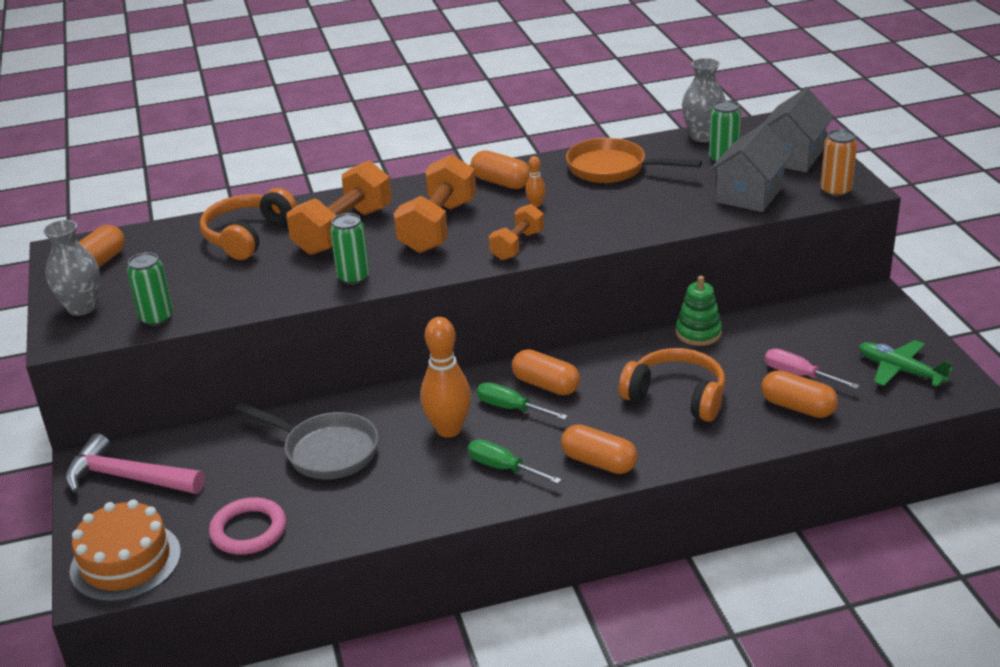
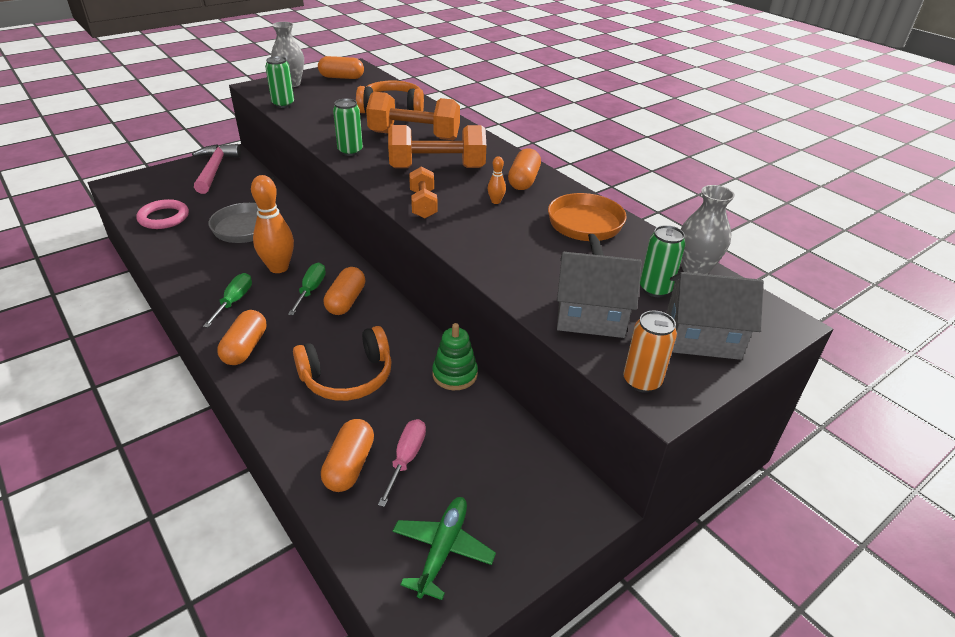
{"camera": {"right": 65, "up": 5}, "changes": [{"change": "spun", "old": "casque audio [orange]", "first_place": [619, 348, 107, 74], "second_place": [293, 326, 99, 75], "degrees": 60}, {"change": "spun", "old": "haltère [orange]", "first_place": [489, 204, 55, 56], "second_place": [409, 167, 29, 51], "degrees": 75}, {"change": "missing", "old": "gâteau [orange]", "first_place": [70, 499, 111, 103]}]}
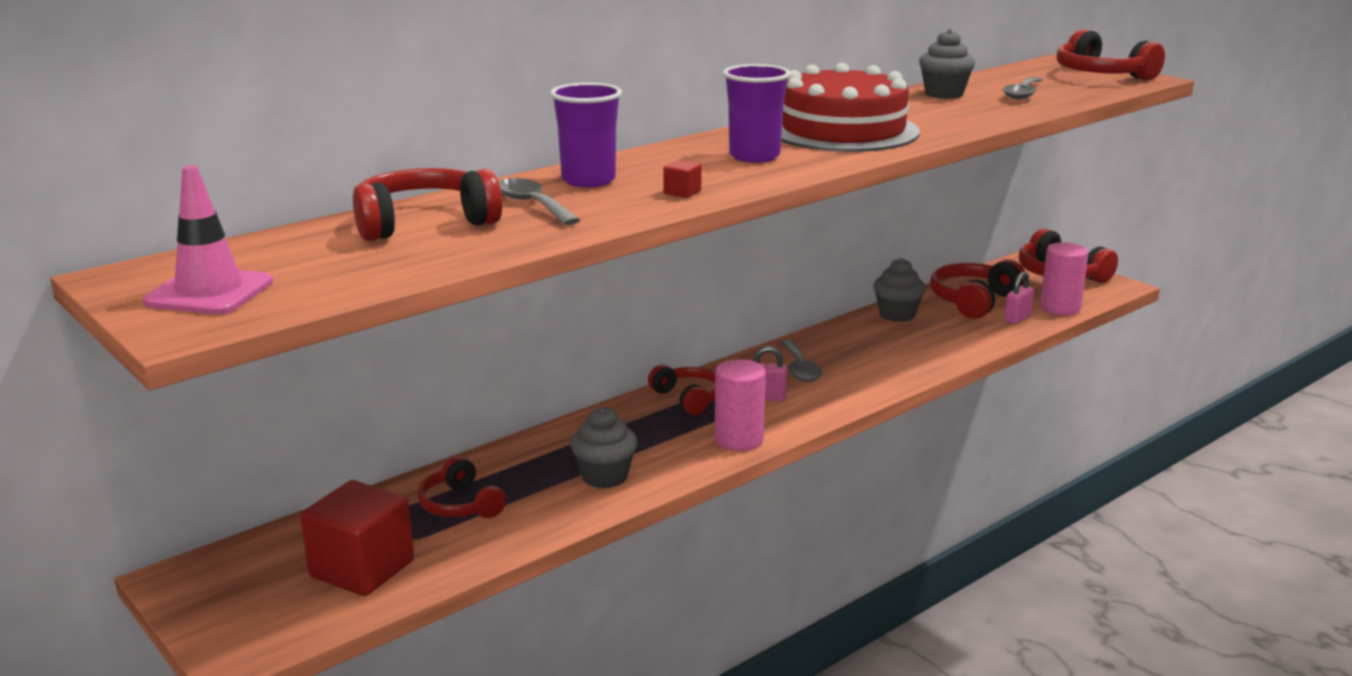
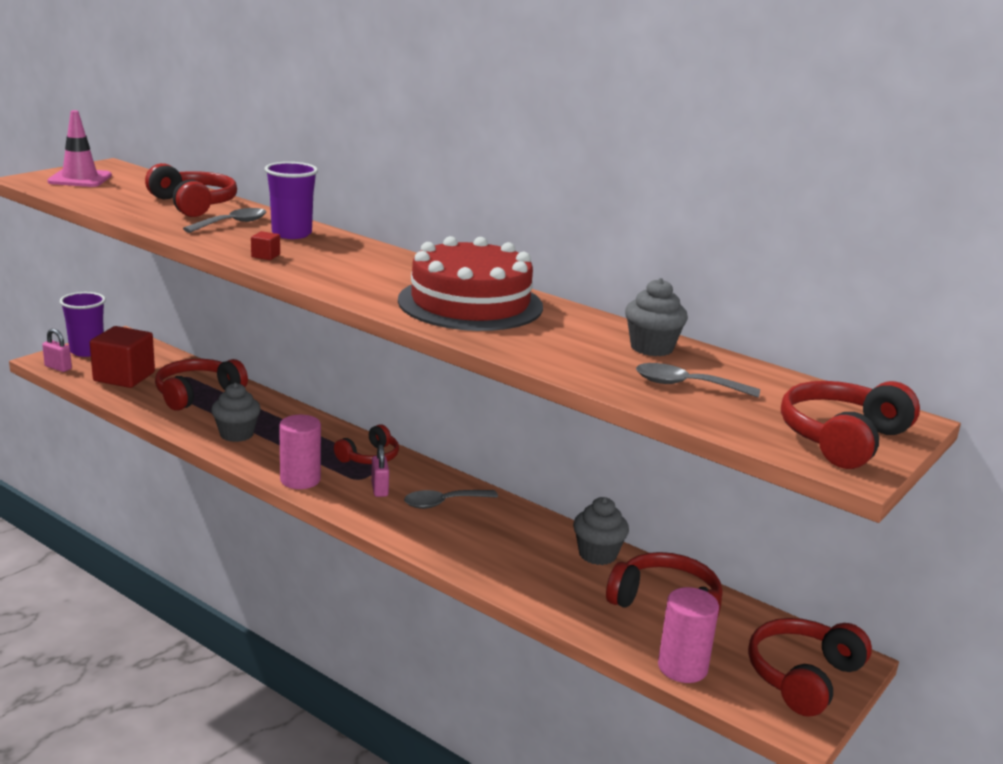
{"camera": {"right": 75, "up": 0}, "changes": [{"change": "relocated", "old": "cadenas [rose]", "first_place": [1004, 272, 30, 52], "second_place": [42, 329, 30, 43]}, {"change": "relocated", "old": "gobelet [violet]", "first_place": [723, 64, 68, 99], "second_place": [60, 292, 46, 65]}, {"change": "size", "old": "casque audio [rouge]", "first_place": [418, 456, 88, 62], "second_place": [155, 359, 93, 52], "factor": 1.51}]}
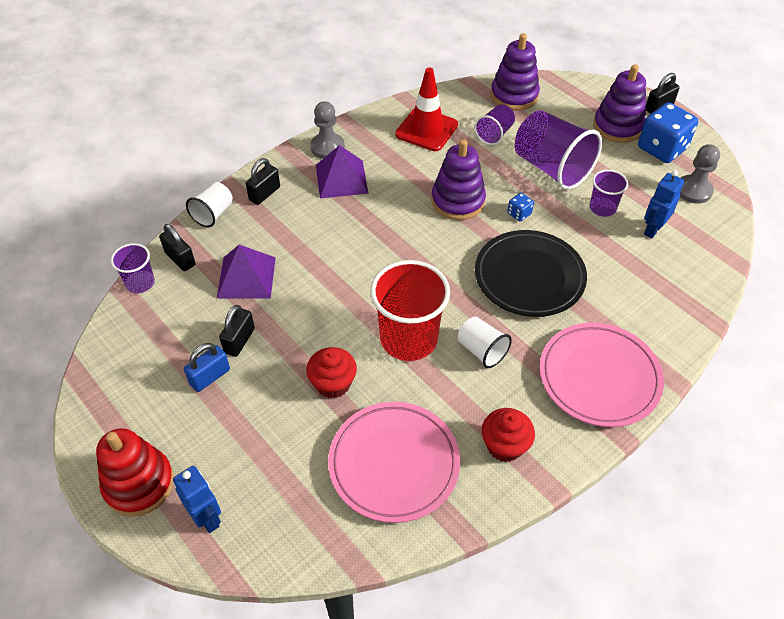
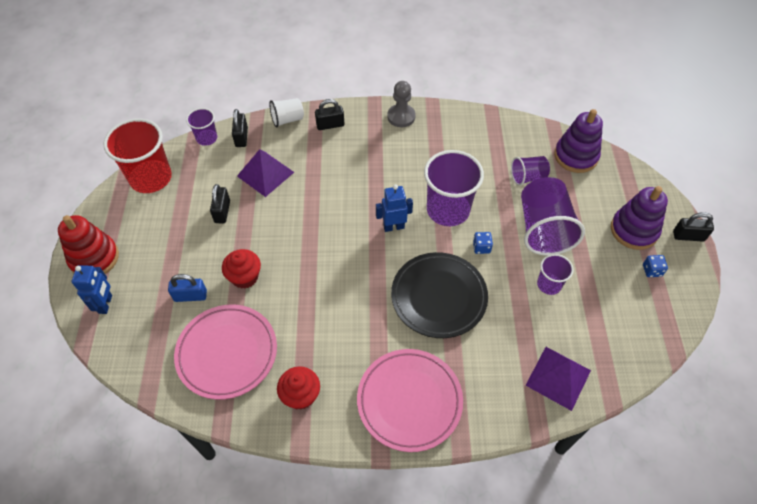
{"camera": {"right": 40, "up": 5}, "changes": [{"change": "relocated", "old": "gobelet [rouge]", "first_place": [370, 260, 80, 101], "second_place": [104, 118, 68, 75]}, {"change": "relocated", "old": "cadenas [bleu]", "first_place": [184, 343, 46, 49], "second_place": [168, 274, 39, 28]}, {"change": "spun", "old": "cadenas [noir]", "first_place": [219, 305, 36, 52], "second_place": [210, 184, 20, 39], "degrees": -60}, {"change": "relocated", "old": "robot [bleu]", "first_place": [644, 170, 40, 68], "second_place": [376, 184, 37, 48]}, {"change": "exchanged", "old": "jouet à empiler [violet]", "new": "gobelet [violet]", "first_place": [431, 139, 55, 81], "second_place": [424, 150, 60, 76]}, {"change": "relocated", "old": "pyramide [violet]", "first_place": [316, 145, 52, 53], "second_place": [526, 347, 65, 64]}, {"change": "size", "old": "dé [bleu]", "first_place": [638, 102, 60, 61], "second_place": [643, 255, 25, 22], "factor": 0.45}, {"change": "missing", "old": "cône de chantier [rouge]", "first_place": [395, 68, 63, 83]}, {"change": "missing", "old": "gobelet [blanc]", "first_place": [458, 317, 54, 51]}, {"change": "missing", "old": "pion [gris]", "first_place": [680, 144, 40, 60]}]}
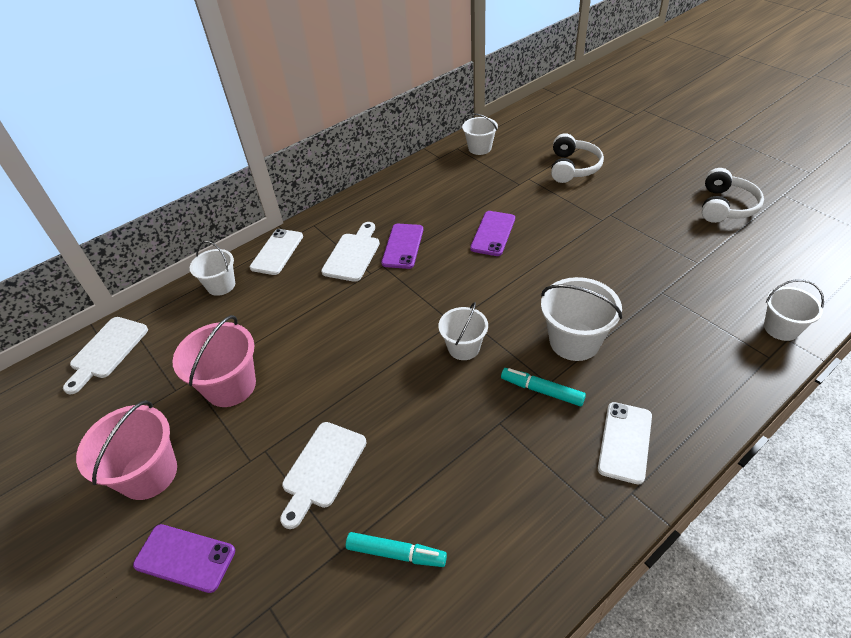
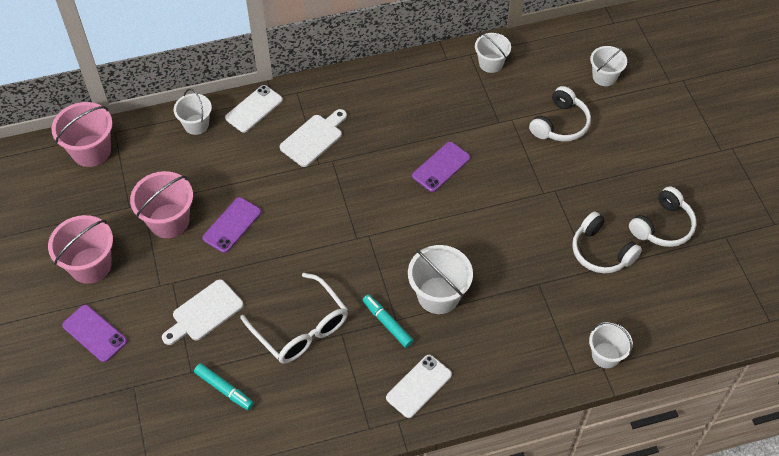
{"camera": {"right": 20, "up": 10}, "changes": [{"change": "exchanged", "old": "planche à découper [blanc]", "new": "seau [rose]", "first_place": [63, 317, 85, 78], "second_place": [51, 102, 62, 65]}, {"change": "relocated", "old": "téléphone [violet]", "first_place": [381, 224, 42, 45], "second_place": [202, 197, 59, 56]}, {"change": "appeared", "new": "lunettes [blanc]", "second_place": [240, 273, 108, 91]}, {"change": "appeared", "new": "casque audio [blanc]", "second_place": [572, 211, 70, 62]}, {"change": "relocated", "old": "seau [blanc]", "first_place": [438, 302, 50, 58], "second_place": [590, 46, 37, 40]}]}
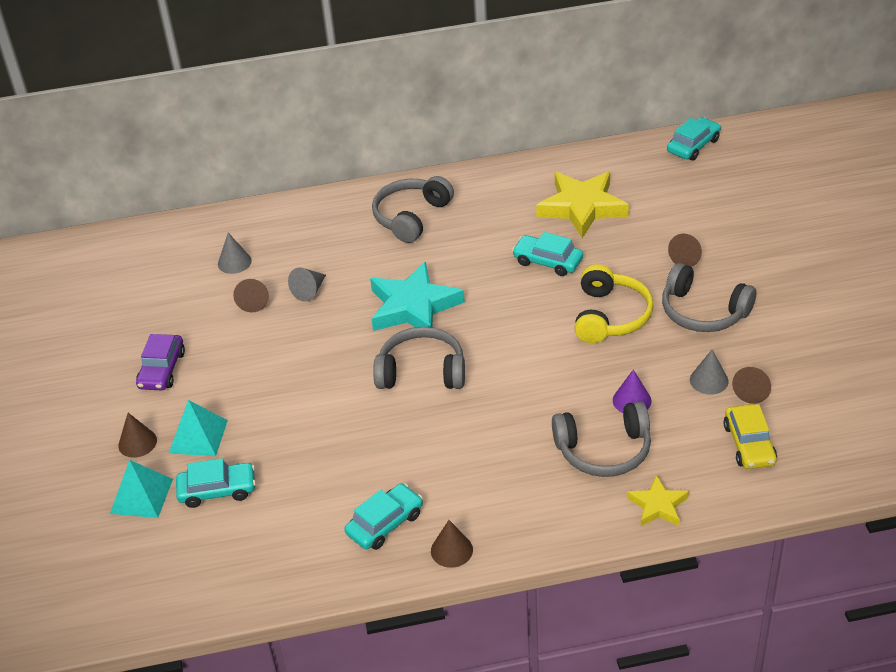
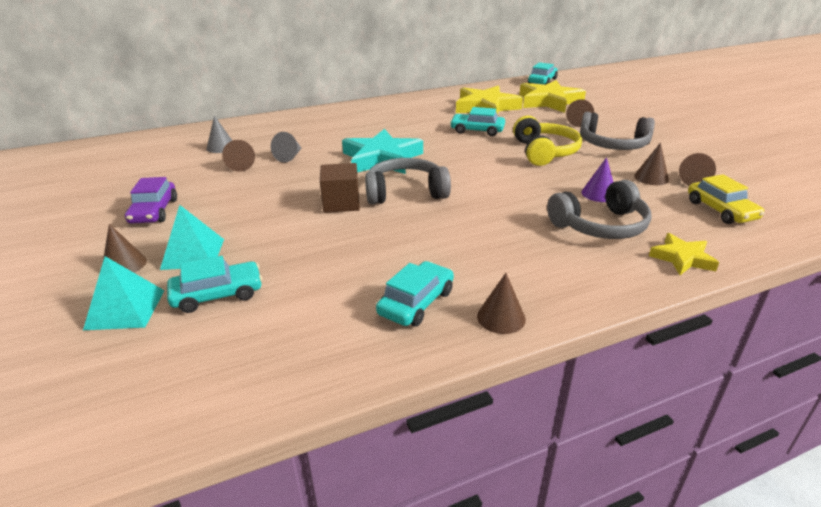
{"camera": {"right": -15, "up": -10}, "changes": [{"change": "appeared", "new": "cube [marron]", "second_place": [320, 163, 40, 50]}, {"change": "appeared", "new": "étoile [jaune]", "second_place": [519, 80, 67, 33]}, {"change": "colour", "old": "cône [gris]", "new": "cône [marron]", "first_place": [690, 349, 38, 46], "second_place": [634, 143, 35, 42]}, {"change": "missing", "old": "casque audio [gris]", "first_place": [372, 176, 82, 67]}]}
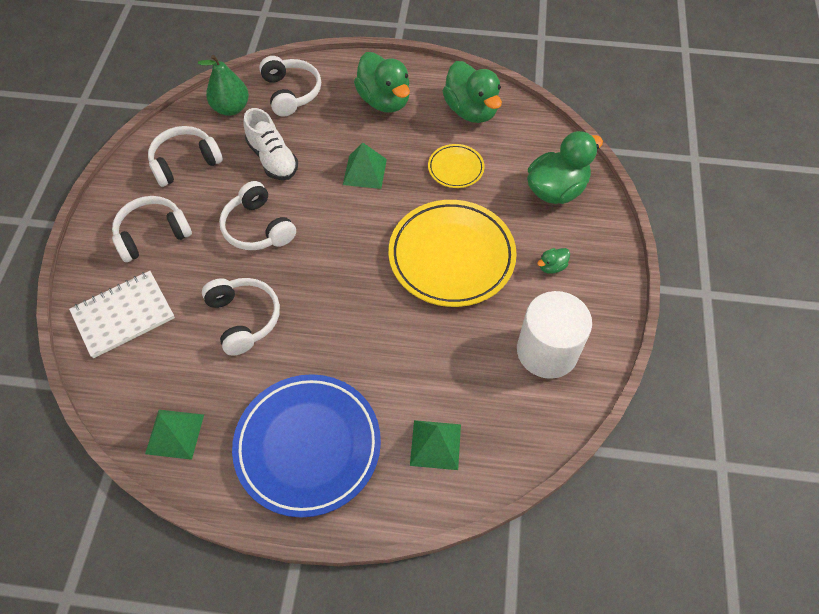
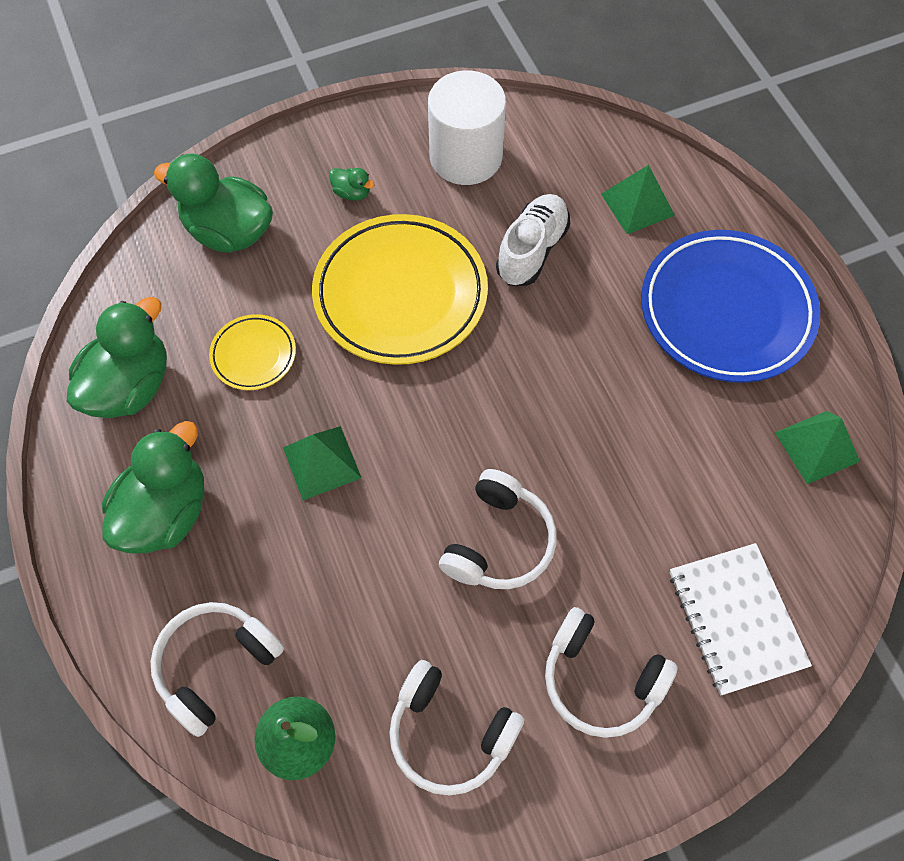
{"camera": {"right": -120, "up": 5}, "changes": [{"change": "relocated", "old": "chaussure [blanc]", "first_place": [243, 108, 55, 72], "second_place": [496, 194, 74, 92]}, {"change": "spun", "old": "carnet [blanc]", "first_place": [69, 271, 106, 87], "second_place": [670, 543, 142, 152], "degrees": 45}, {"change": "missing", "old": "casque audio [blanc]", "first_place": [202, 278, 78, 78]}]}
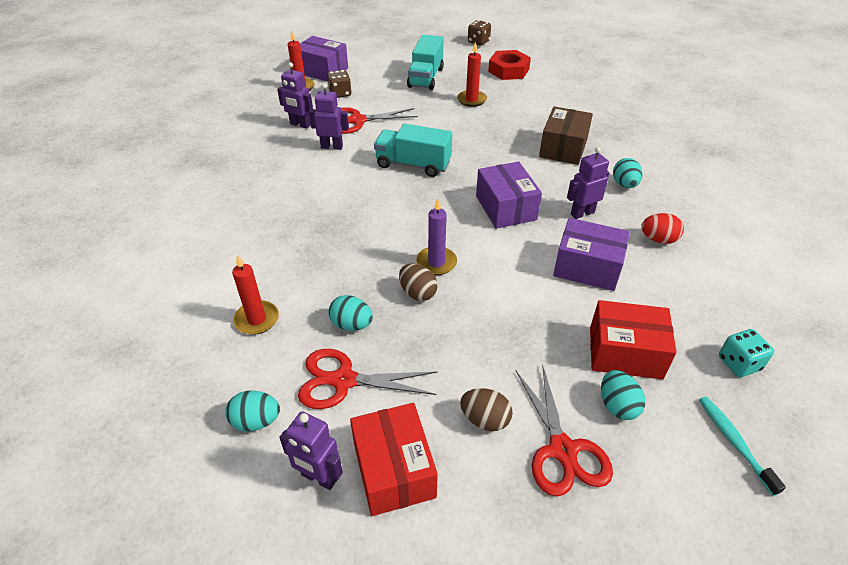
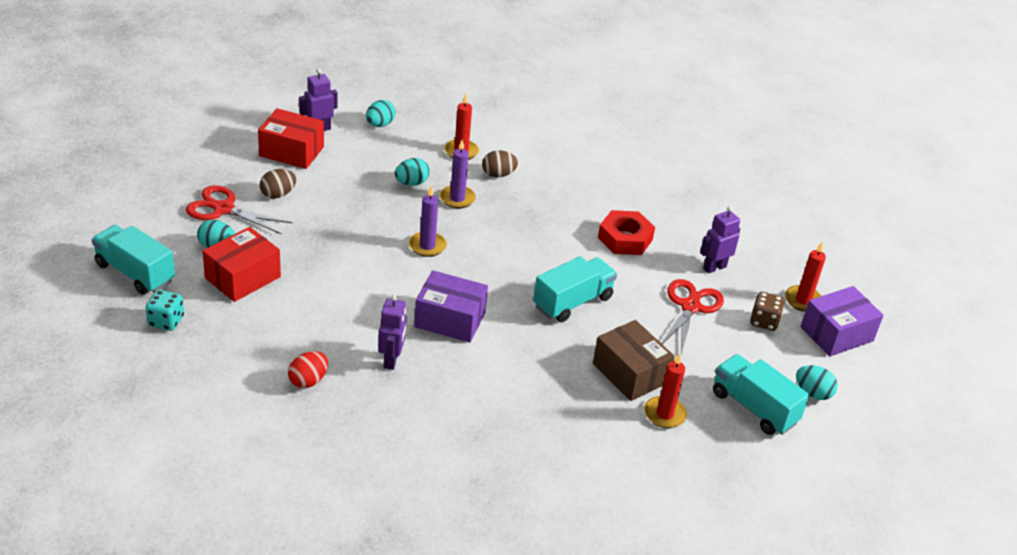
{"camera": {"right": 120, "up": -5}, "changes": [{"change": "exchanged", "old": "brosse à dents [turquoise]", "new": "camion [turquoise]", "first_place": [699, 397, 87, 99], "second_place": [92, 225, 83, 69]}, {"change": "appeared", "new": "bougie [violet]", "second_place": [440, 140, 36, 68]}, {"change": "relocated", "old": "œuf [marron]", "first_place": [399, 264, 39, 37], "second_place": [482, 150, 36, 28]}, {"change": "relocated", "old": "boîte [marron]", "first_place": [539, 106, 54, 59], "second_place": [593, 320, 82, 81]}, {"change": "relocated", "old": "écrou [rouge]", "first_place": [488, 50, 43, 30], "second_place": [598, 210, 57, 45]}, {"change": "relocated", "old": "œuf [turquoise]", "first_place": [613, 158, 30, 30], "second_place": [796, 365, 42, 35]}, {"change": "missing", "old": "ciseaux [rouge]", "first_place": [298, 349, 139, 60]}, {"change": "missing", "old": "robot [violet]", "first_place": [309, 83, 40, 67]}, {"change": "missing", "old": "dé [marron]", "first_place": [468, 20, 23, 26]}, {"change": "missing", "old": "boîte [violet]", "first_place": [553, 218, 77, 73]}]}
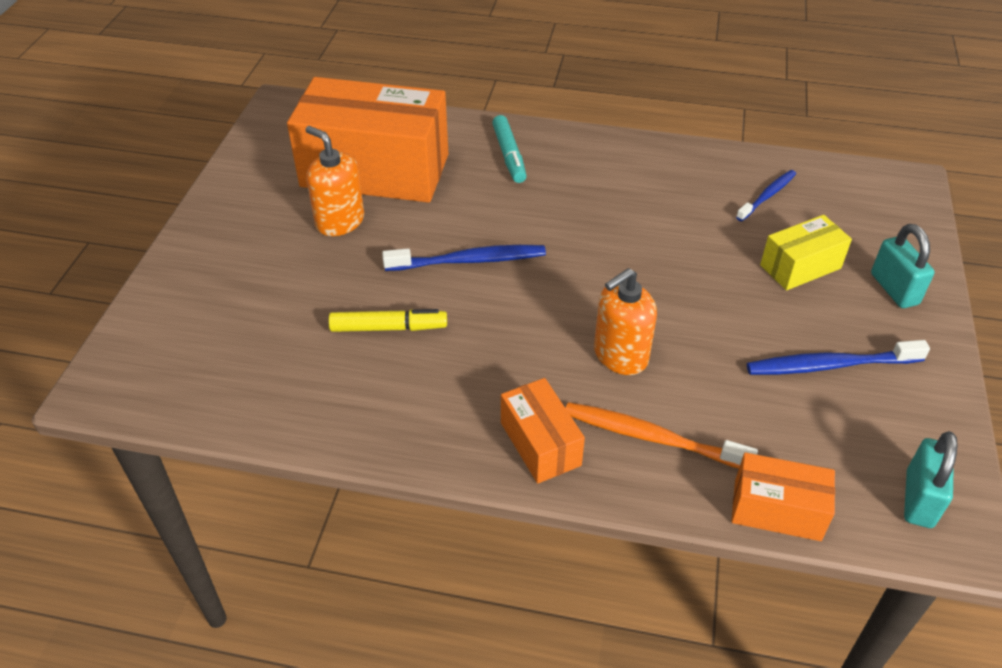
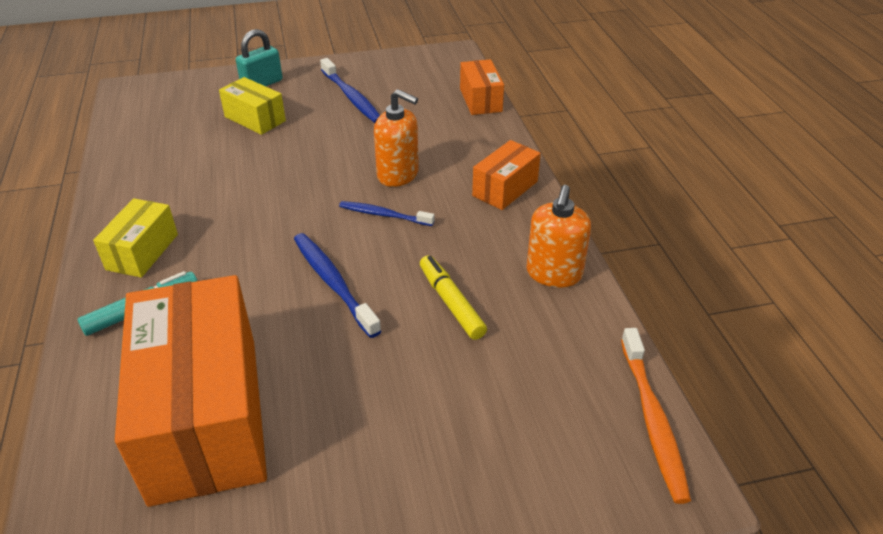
{"camera": {"right": -115, "up": -5}, "changes": [{"change": "appeared", "new": "boîte [jaune]", "second_place": [93, 198, 85, 80]}, {"change": "relocated", "old": "brosse à dents [bleu]", "first_place": [736, 170, 60, 51], "second_place": [339, 201, 96, 25]}, {"change": "relocated", "old": "distributeur de savon [orange]", "first_place": [306, 126, 58, 110], "second_place": [526, 185, 65, 103]}, {"change": "relocated", "old": "brosse à dents [orange]", "first_place": [566, 402, 192, 67], "second_place": [621, 328, 70, 176]}, {"change": "missing", "old": "cadenas [turquoise]", "first_place": [904, 431, 54, 97]}]}
